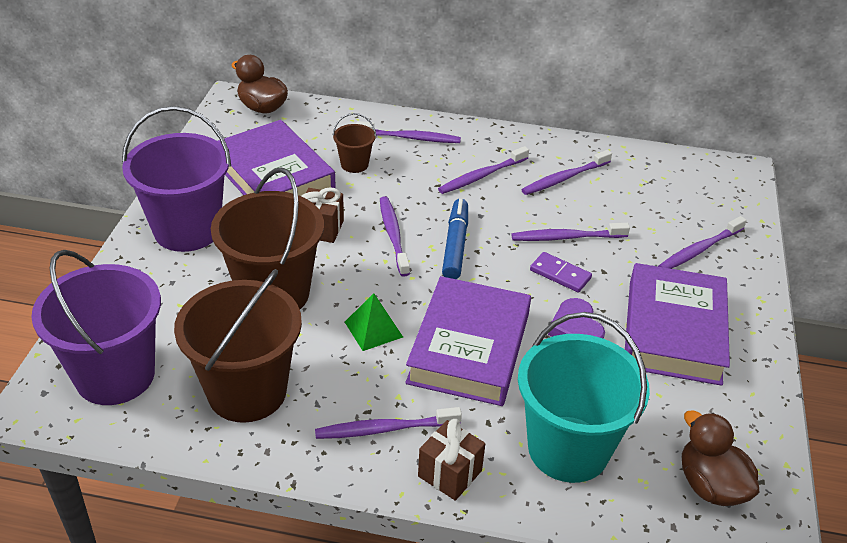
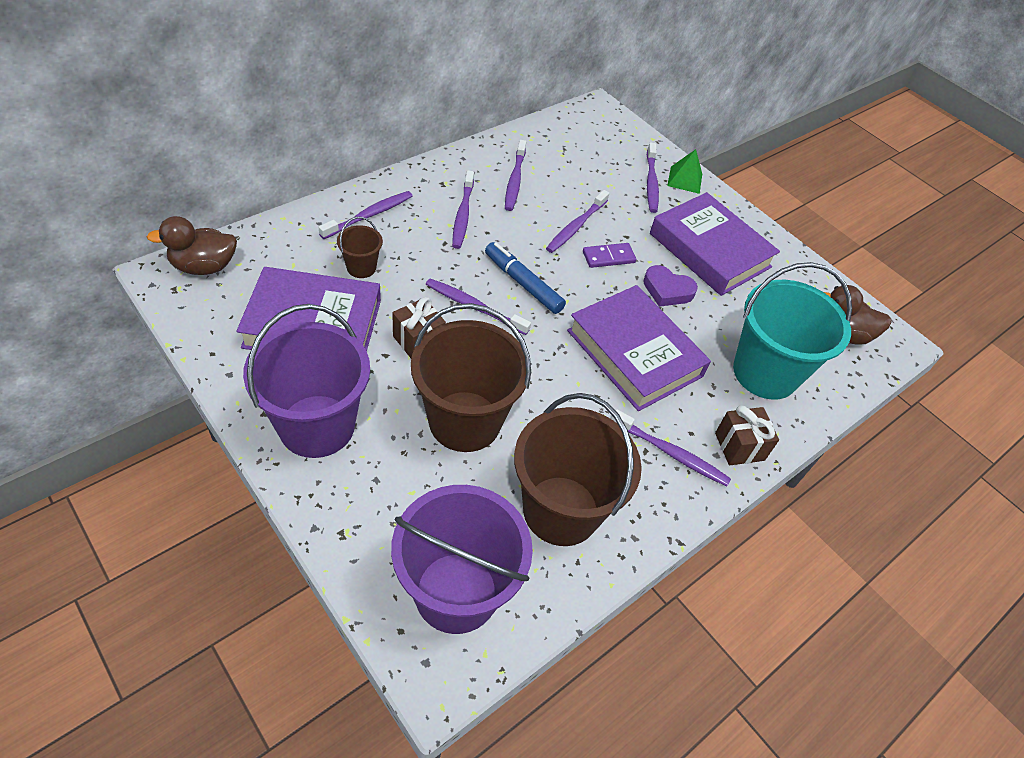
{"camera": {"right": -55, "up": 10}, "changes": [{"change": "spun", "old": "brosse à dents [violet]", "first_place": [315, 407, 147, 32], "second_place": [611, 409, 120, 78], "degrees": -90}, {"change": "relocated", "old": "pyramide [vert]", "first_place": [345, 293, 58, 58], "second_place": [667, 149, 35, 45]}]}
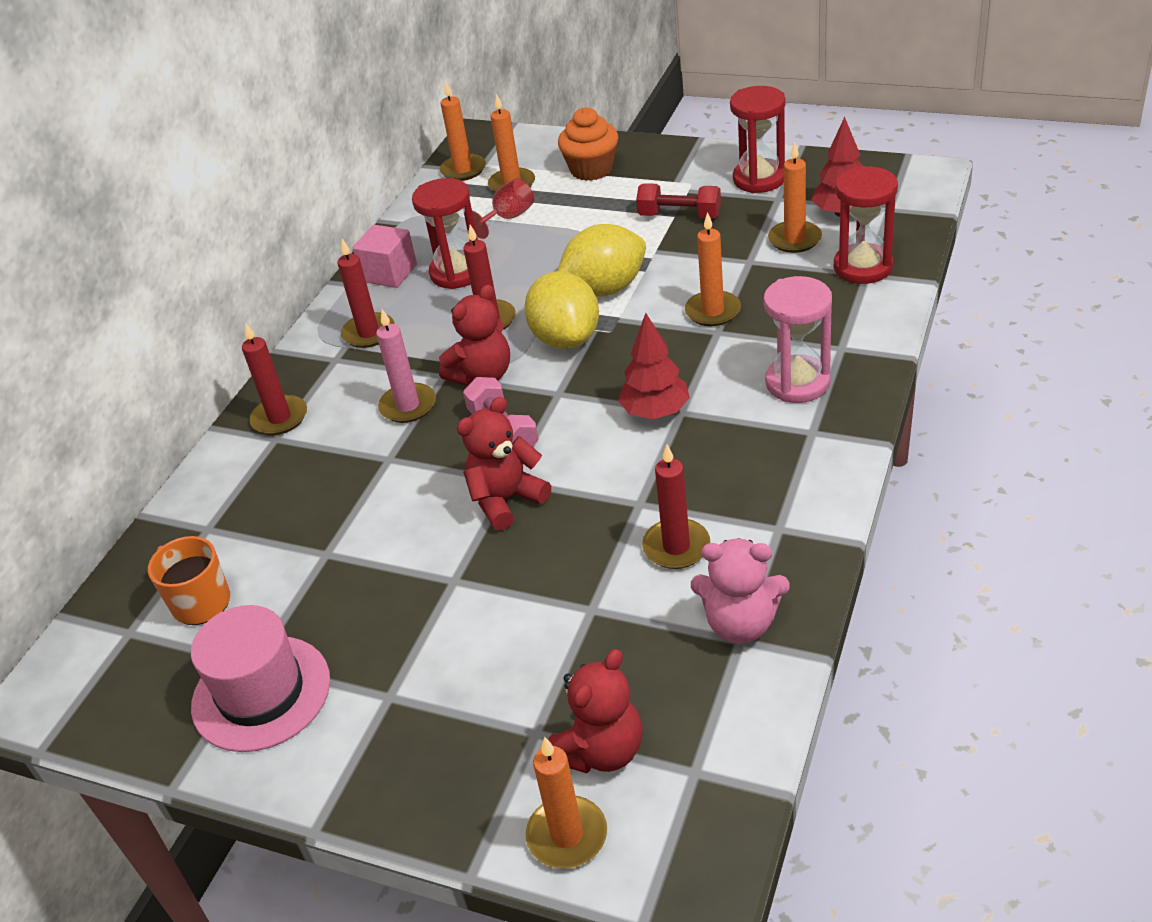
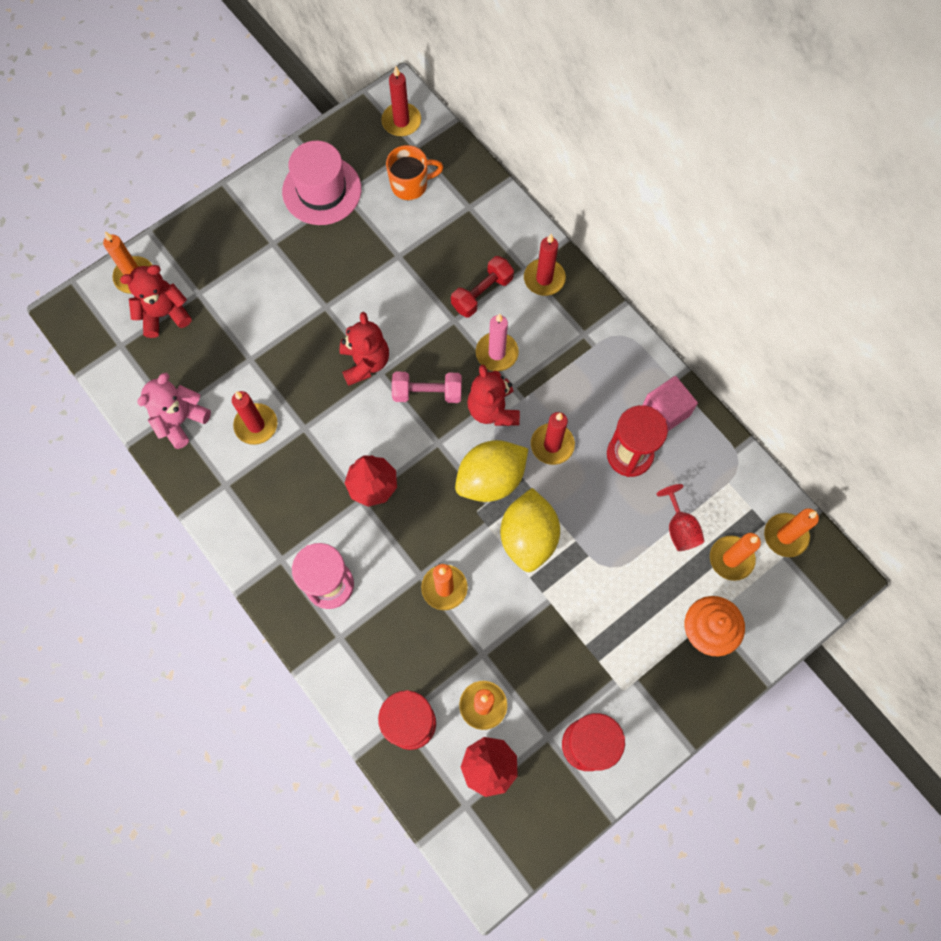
{"camera": {"right": 115, "up": 30}, "changes": [{"change": "spun", "old": "ours en peluche [rouge]", "first_place": [548, 649, 95, 124], "second_place": [120, 265, 71, 73], "degrees": 90}, {"change": "relocated", "old": "bougie [rouge]", "first_place": [337, 239, 57, 109], "second_place": [381, 66, 40, 70]}, {"change": "relocated", "old": "haltère [rouge]", "first_place": [636, 183, 85, 36], "second_place": [451, 256, 63, 62]}, {"change": "spun", "old": "citron [jaune]", "first_place": [524, 271, 75, 78], "second_place": [455, 440, 73, 62], "degrees": -45}]}
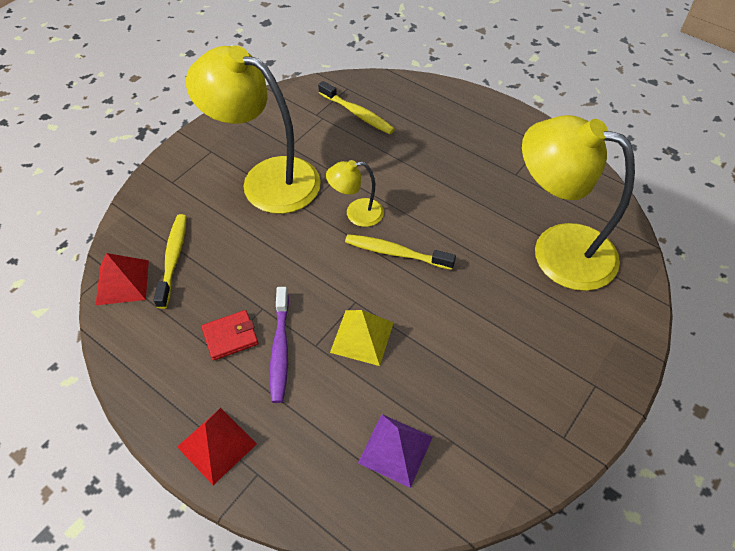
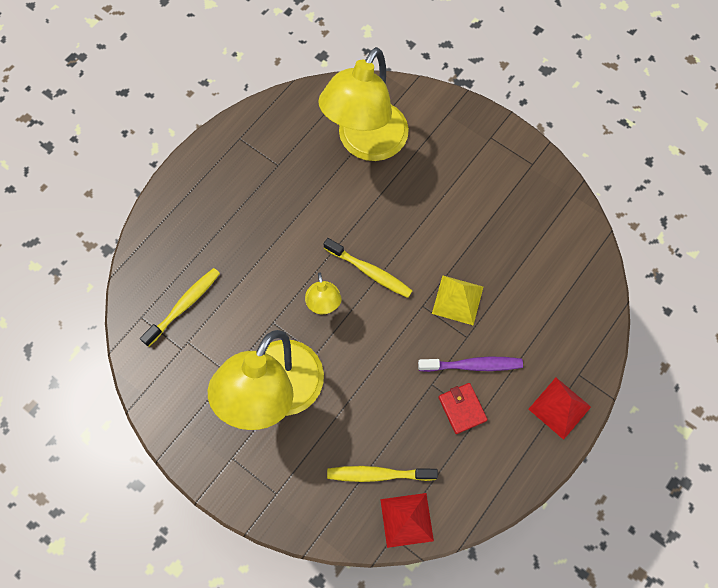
{"camera": {"right": -90, "up": 15}, "changes": [{"change": "spun", "old": "brosse à dents [jaune]", "first_place": [345, 234, 111, 36], "second_place": [324, 238, 89, 60], "degrees": -75}, {"change": "missing", "old": "pyramide [violet]", "first_place": [358, 414, 75, 74]}]}
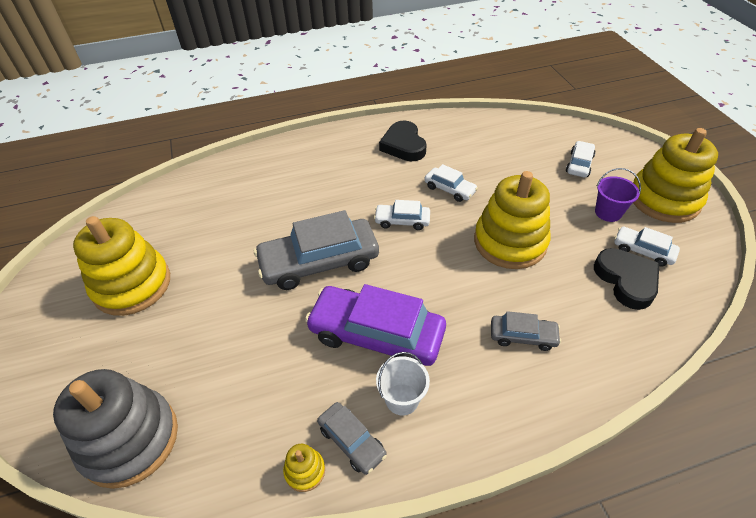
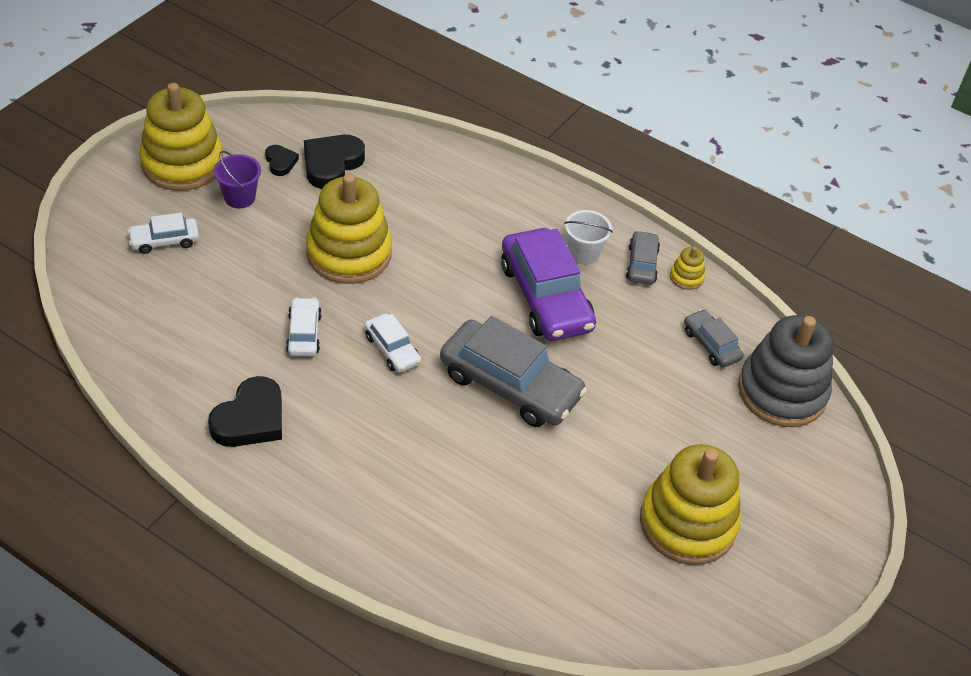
{"camera": {"right": -135, "up": 0}, "changes": [{"change": "exchanged", "old": "voiture [blanc]", "new": "cœur [noir]", "first_place": [614, 227, 66, 40], "second_place": [265, 145, 34, 31]}, {"change": "relocated", "old": "voiture [gris]", "first_place": [491, 311, 70, 40], "second_place": [684, 309, 60, 59]}]}
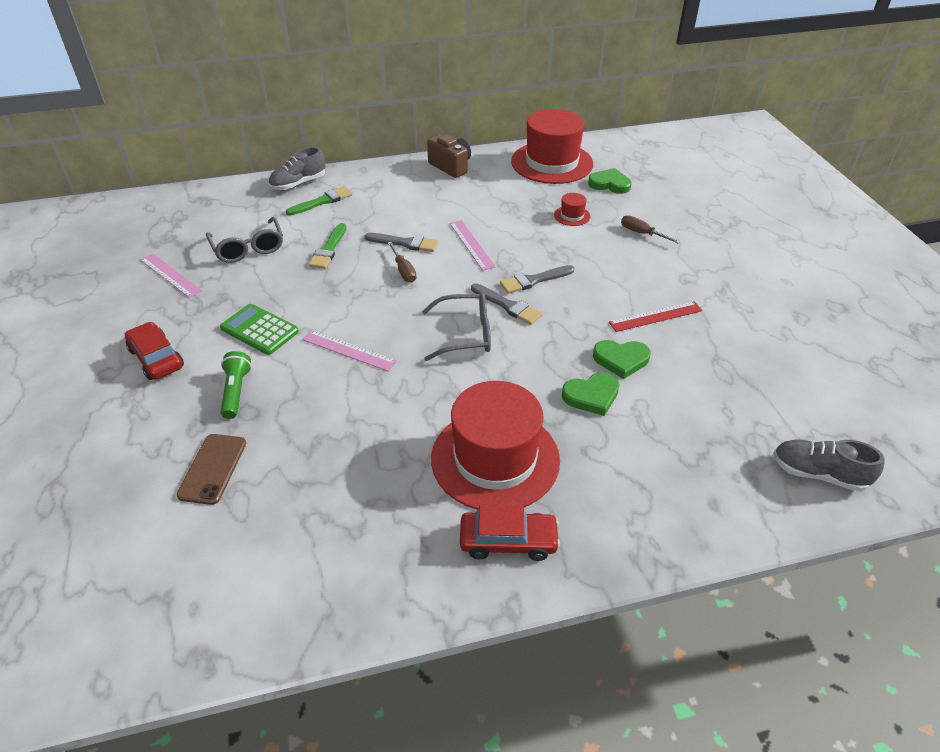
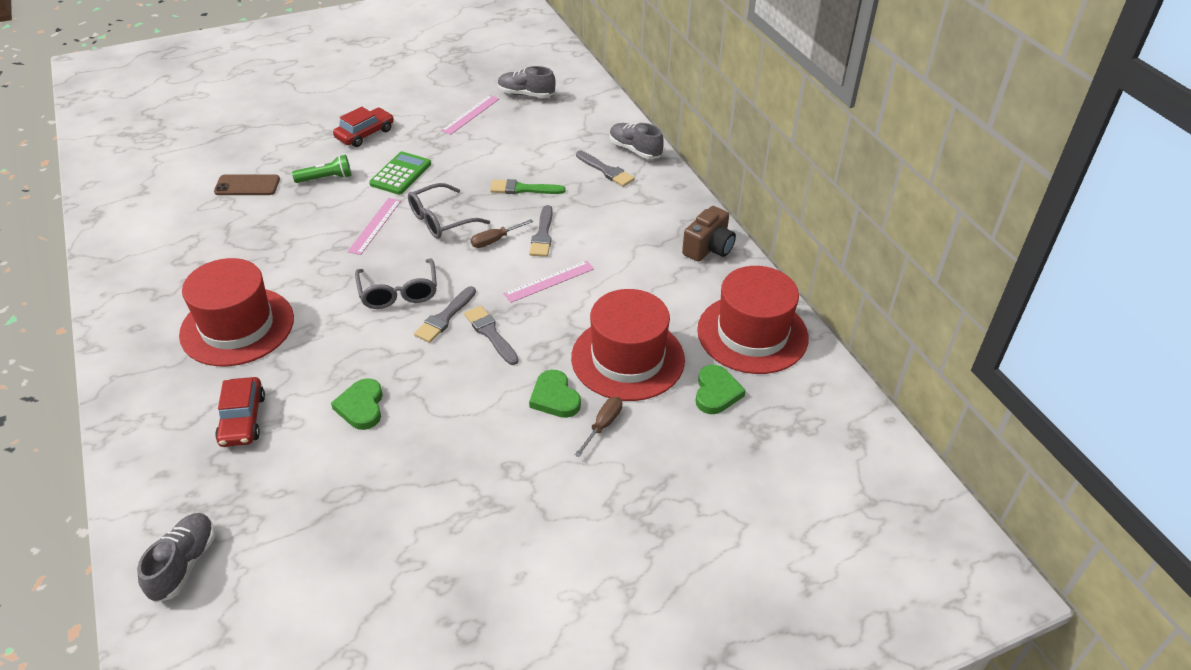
{"camera": {"right": 80, "up": 0}, "changes": [{"change": "relocated", "old": "voiture [rouge]", "first_place": [460, 505, 100, 56], "second_place": [215, 377, 50, 70]}, {"change": "relocated", "old": "lunettes [gris]", "first_place": [206, 217, 77, 46], "second_place": [408, 183, 82, 56]}, {"change": "appeared", "new": "chaussure [gris]", "second_place": [498, 66, 58, 32]}, {"change": "relocated", "old": "cœur [vert]", "first_place": [562, 372, 58, 44], "second_place": [529, 370, 52, 48]}, {"change": "size", "old": "chapeau [rouge]", "first_place": [554, 193, 36, 33], "second_place": [571, 289, 114, 112], "factor": 2.49}, {"change": "colour", "old": "pinceau [vert]", "new": "pinceau [gris]", "first_place": [286, 186, 67, 30], "second_place": [576, 151, 59, 36]}, {"change": "missing", "old": "règle [rouge]", "first_place": [609, 301, 94, 31]}]}
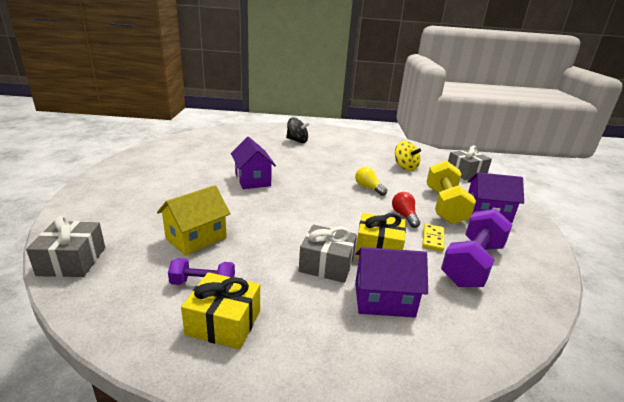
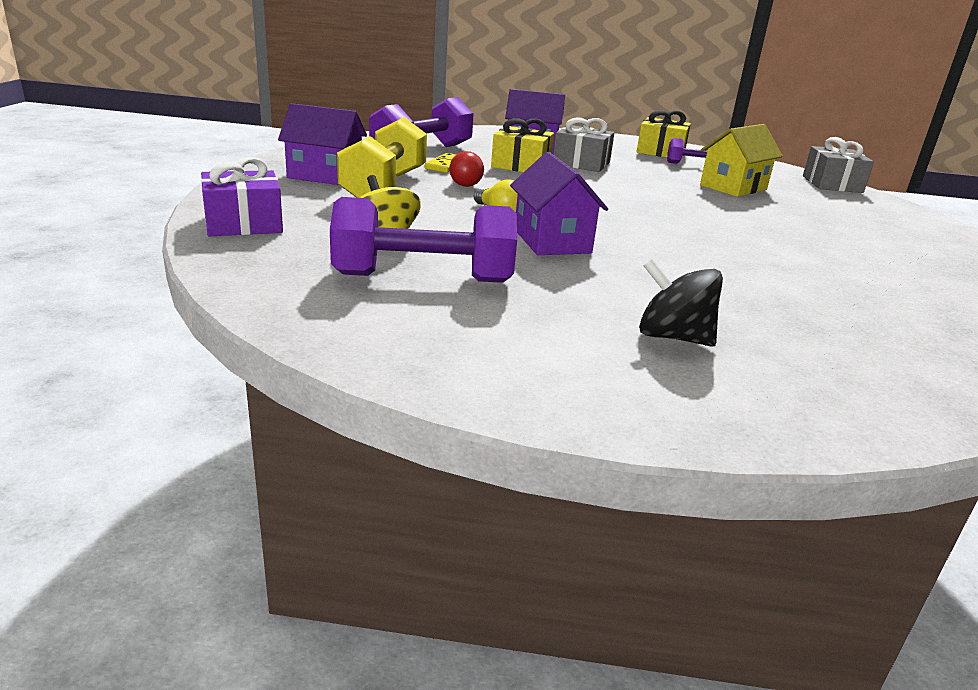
{"camera": {"right": -175, "up": 0}, "changes": [{"change": "colour", "old": "cadeau [gris]", "new": "cadeau [violet]", "first_place": [448, 146, 44, 34], "second_place": [201, 157, 82, 79]}, {"change": "appeared", "new": "haltère [violet]", "second_place": [330, 197, 187, 86]}, {"change": "relocated", "old": "maison [violet]", "first_place": [231, 137, 45, 52], "second_place": [510, 152, 98, 103]}]}
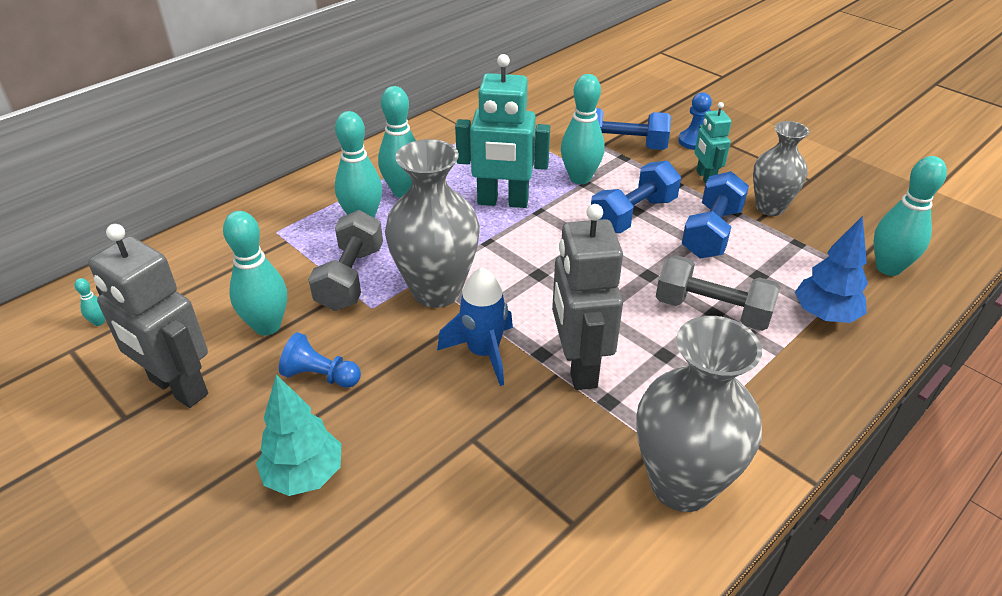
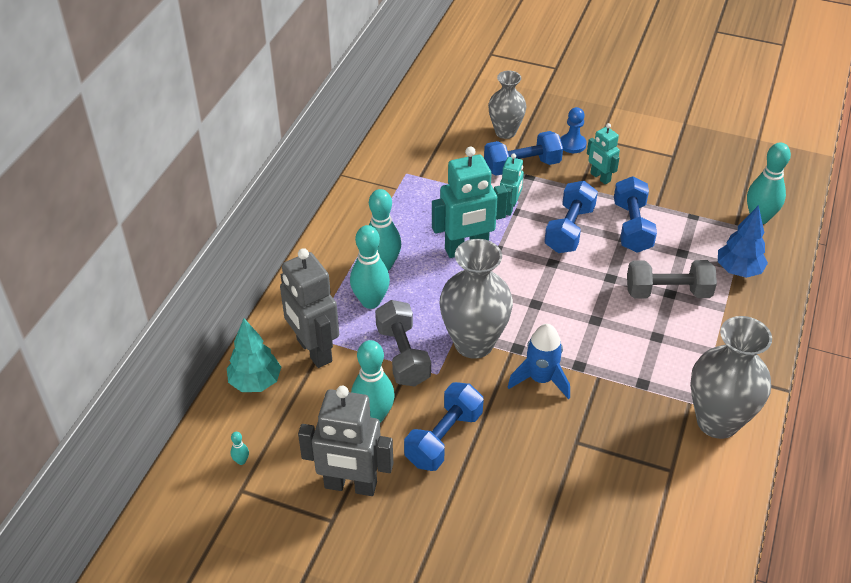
{"camera": {"right": -25, "up": 5}, "changes": [{"change": "relocated", "old": "arbre [turquoise]", "first_place": [256, 375, 86, 121], "second_place": [227, 318, 54, 74]}, {"change": "relocated", "old": "robot [gris]", "first_place": [552, 204, 71, 186], "second_place": [280, 248, 59, 120]}, {"change": "exchanged", "old": "pion [bleu]", "new": "haltère [bleu]", "first_place": [279, 332, 82, 56], "second_place": [404, 382, 80, 89]}, {"change": "relocated", "old": "vase [gris]", "first_place": [753, 121, 56, 95], "second_place": [488, 71, 38, 68]}, {"change": "exchanged", "old": "quille [turquoise]", "new": "robot [turquoise]", "first_place": [561, 74, 44, 110], "second_place": [500, 153, 24, 63]}]}
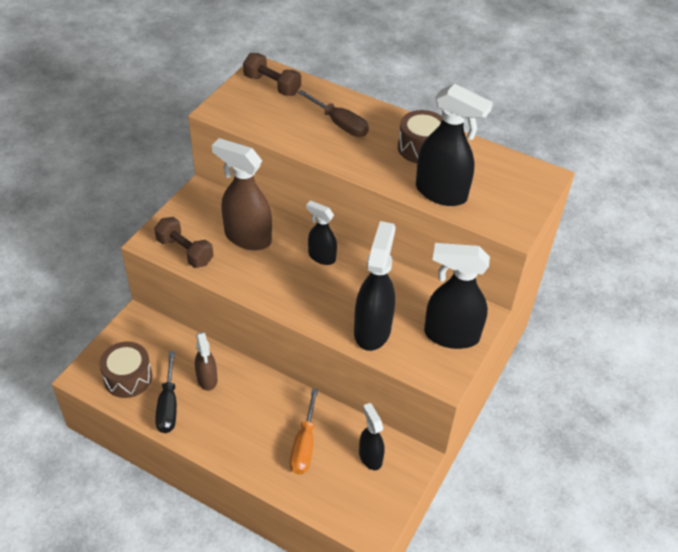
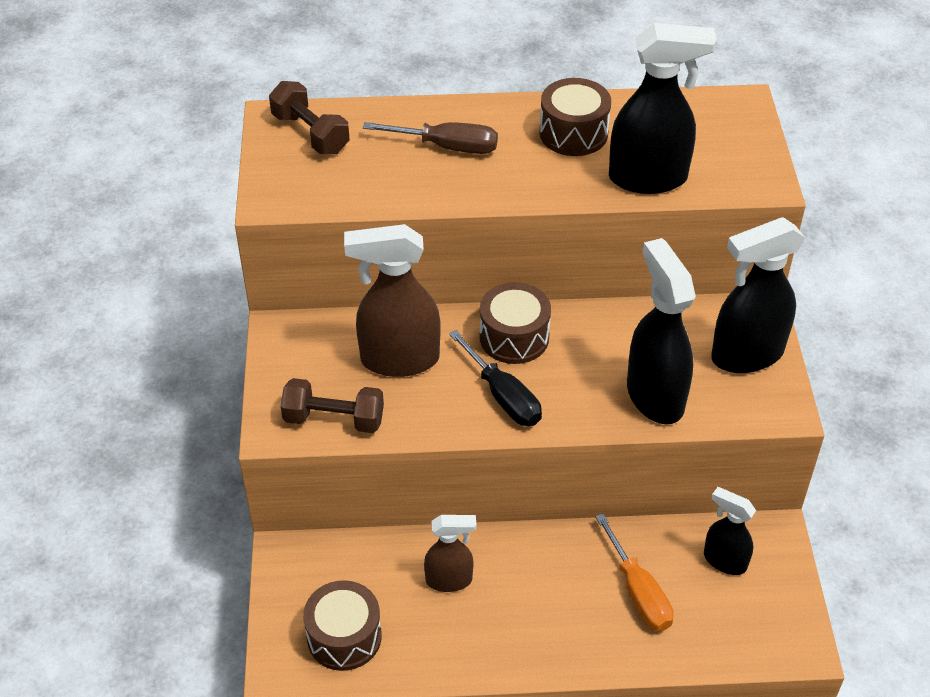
{"camera": {"right": -30, "up": 0}, "changes": [{"change": "spun", "old": "haltère [marron]", "first_place": [243, 53, 58, 43], "second_place": [269, 81, 81, 73], "degrees": 45}, {"change": "spun", "old": "vaporisateur [marron]", "first_place": [195, 332, 22, 59], "second_place": [424, 515, 52, 77], "degrees": -45}, {"change": "relocated", "old": "tournevis [noir]", "first_place": [155, 351, 22, 82], "second_place": [449, 330, 93, 96]}, {"change": "exchanged", "old": "vaporisateur [noir]", "new": "tambour [marron]", "first_place": [306, 200, 31, 65], "second_place": [479, 282, 72, 82]}]}
